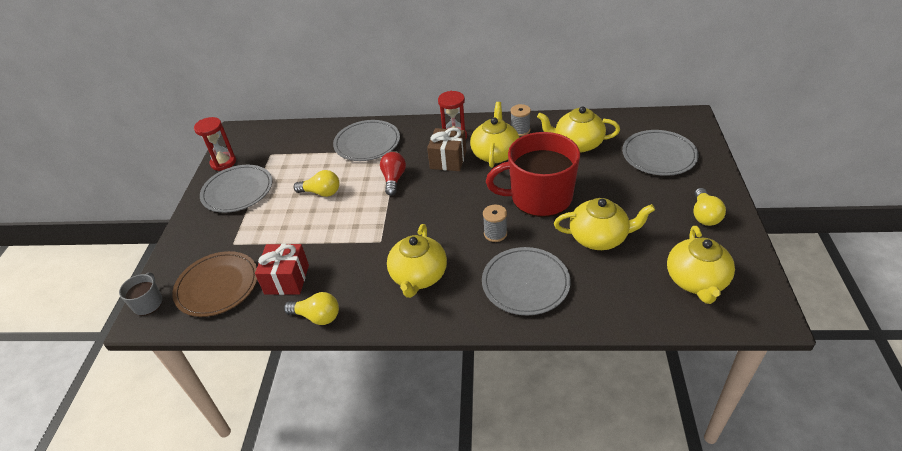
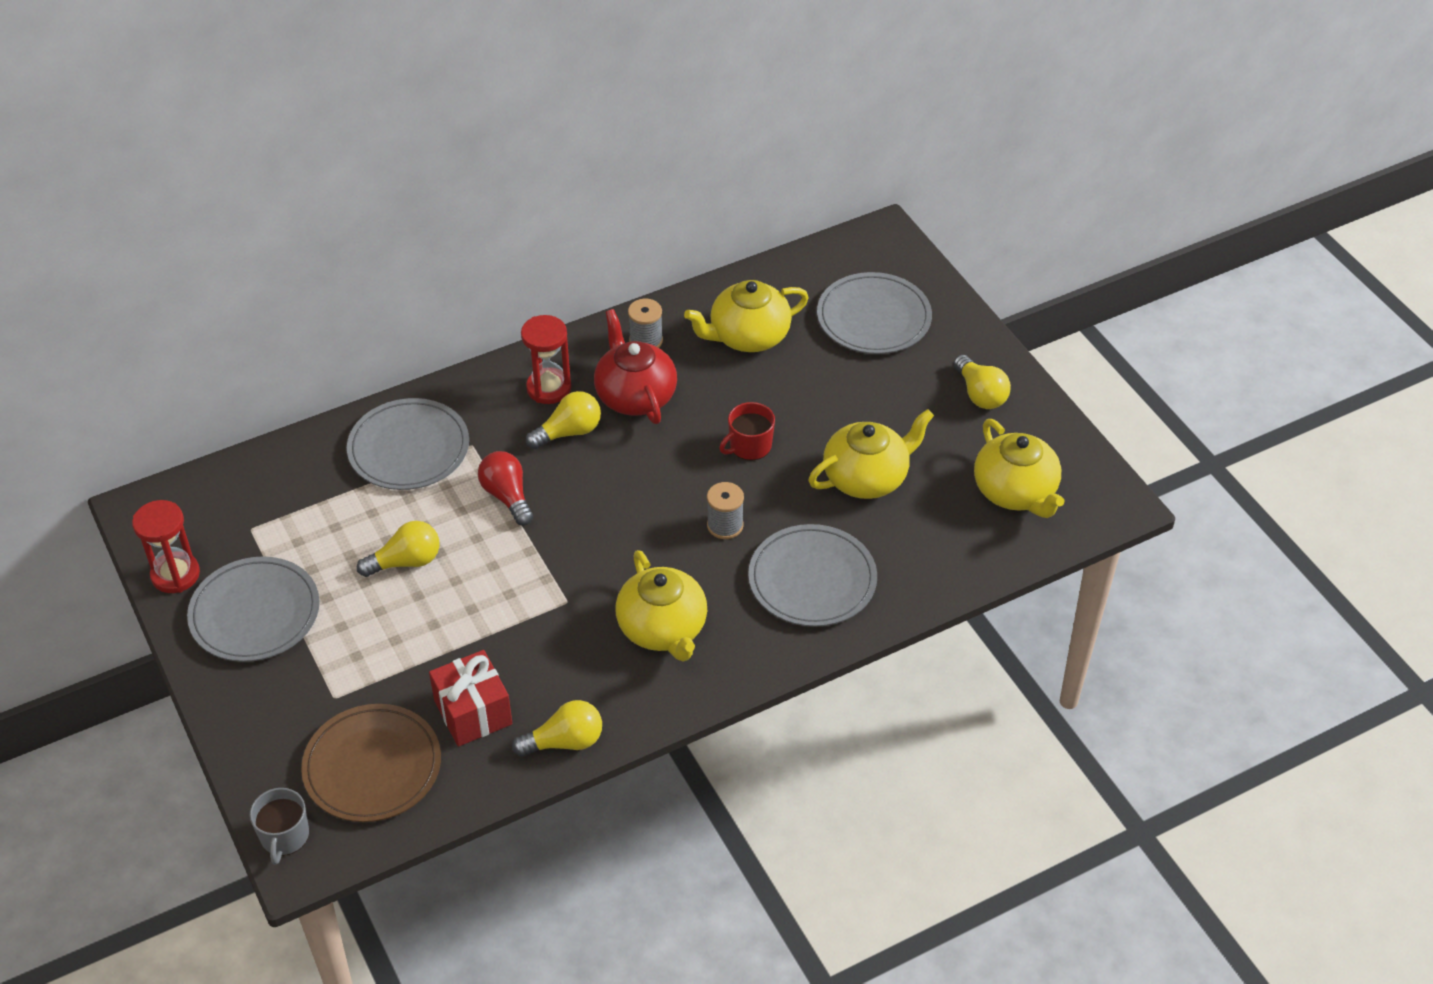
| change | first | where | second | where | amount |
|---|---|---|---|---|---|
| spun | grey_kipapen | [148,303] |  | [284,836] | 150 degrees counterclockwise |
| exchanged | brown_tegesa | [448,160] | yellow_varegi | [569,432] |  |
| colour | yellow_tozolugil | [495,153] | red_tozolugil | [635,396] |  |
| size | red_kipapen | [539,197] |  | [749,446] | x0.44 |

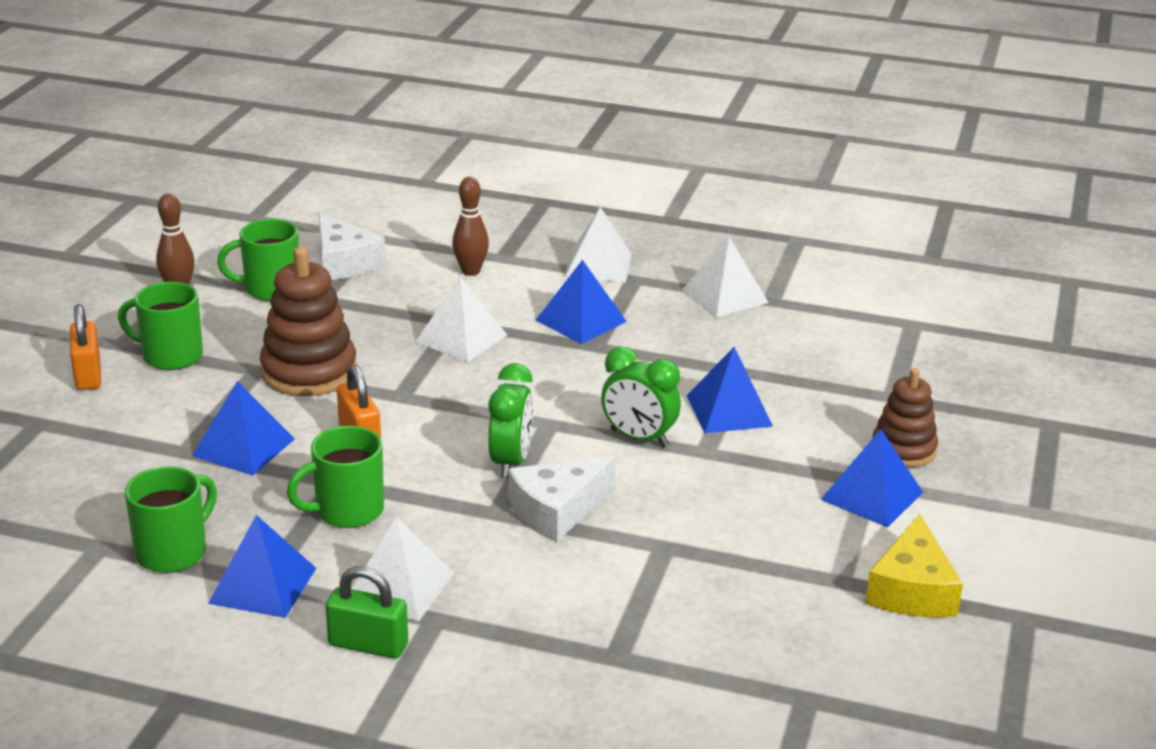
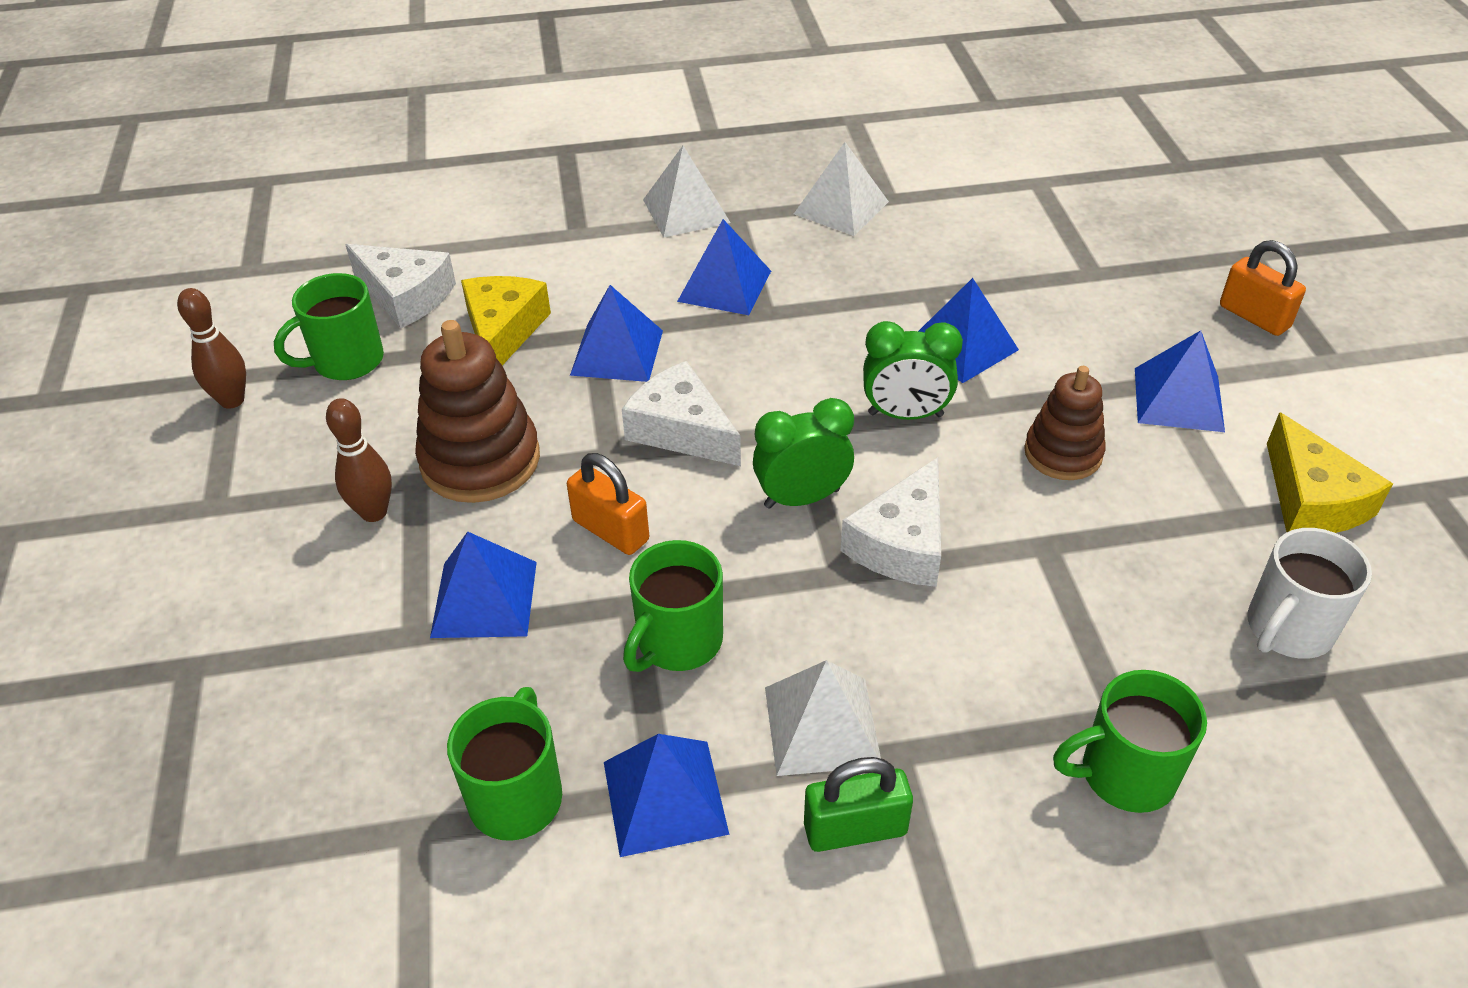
| change | first | where | second | where | amount |
|---|---|---|---|---|---|
| relocated | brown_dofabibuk | [471,271] |  | [374,512] |  |
| appeared |  |  | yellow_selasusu | [503,331] |  |
| colour | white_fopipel | [461,338] | blue_fopipel | [617,352] |  |
| appeared |  |  | white_selasusu | [681,430] |  |
| spun | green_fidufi | [510,462] |  | [802,498] | 90 degrees counterclockwise |
| relocated | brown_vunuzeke | [903,449] |  | [1063,453] |  |
| relocated | green_kipapen | [170,356] |  | [1124,774] |  |
| relocated | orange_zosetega | [88,375] |  | [1254,316] |  |
| appeared |  |  | white_kipapen | [1288,629] |  |

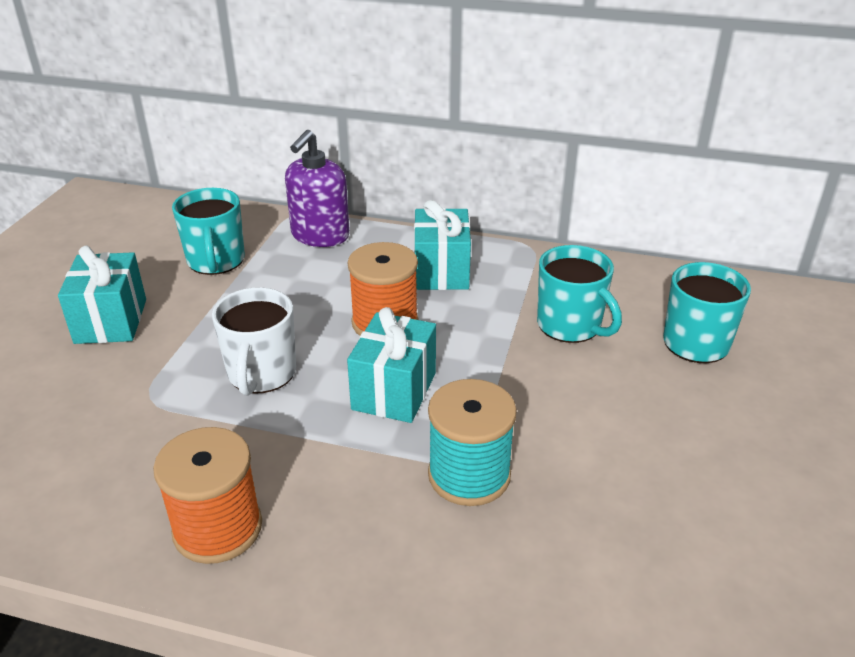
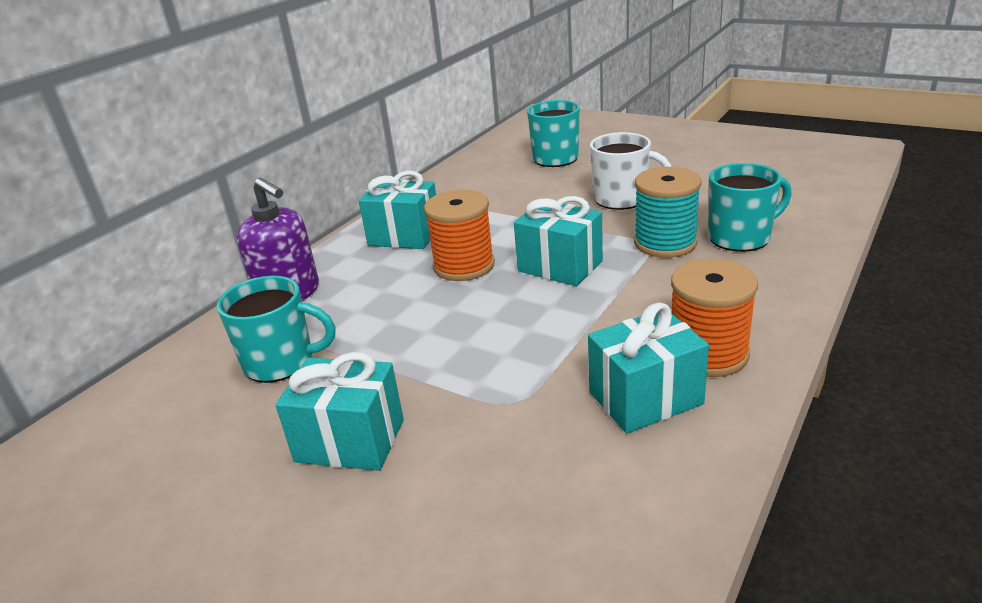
| change | first | where | second | where | amount |
|---|---|---|---|---|---|
| appeared |  |  | turquoise_tegesa | [645,398] |  |
| relocated | white_kipapen | [261,374] |  | [622,199] |  |
| relocated | turquoise_kipapen | [570,326] |  | [741,237] |  |

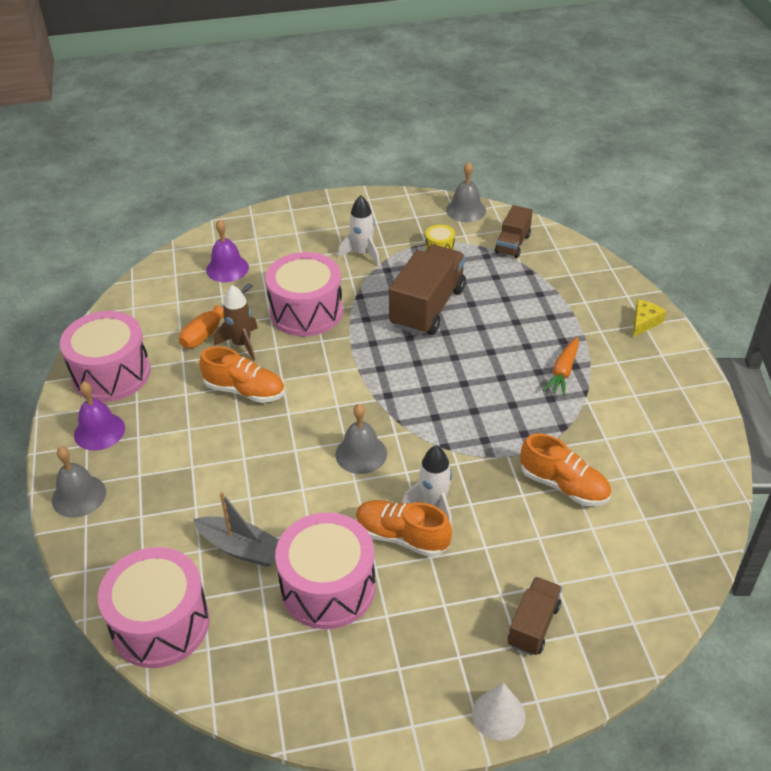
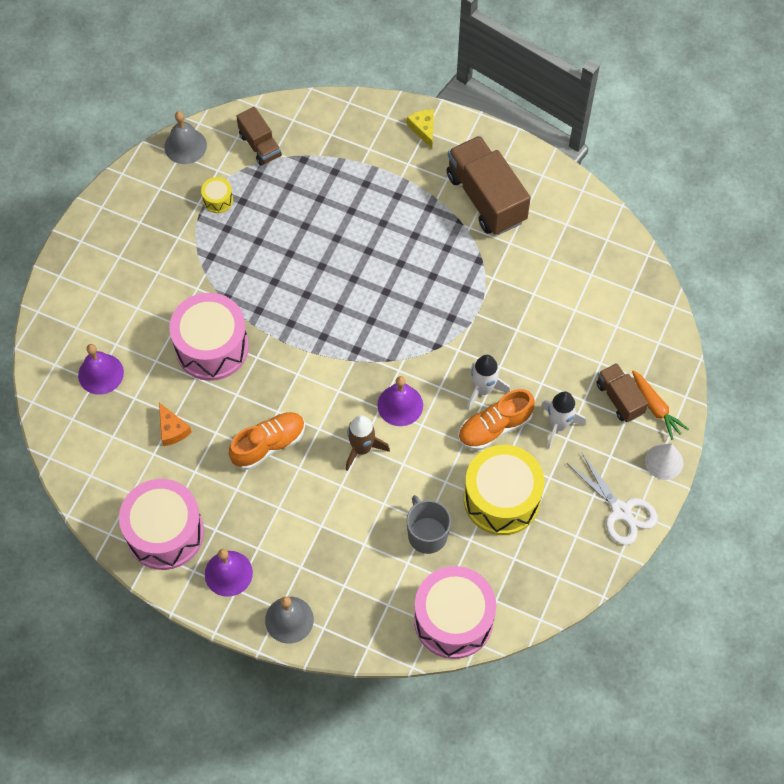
| change | first | where | second | where | amount |
|---|---|---|---|---|---|
| exchanged | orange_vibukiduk | [211,329] | orange_selasusu | [172,429] |  |
| relocated | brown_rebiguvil | [241,344] |  | [362,448] |  |
| colour | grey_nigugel | [361,454] | purple_nigugel | [400,405] |  |
| exchanged | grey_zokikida | [241,548] | grey_kipapen | [427,534] |  |
| relocated | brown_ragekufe | [427,307] |  | [486,198] |  |
| colour | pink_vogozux | [328,587] | yellow_vogozux | [501,499] |  |
| relocated | white_rebiguvil | [362,253] |  | [558,425] |  |
| appeared |  |  | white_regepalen | [621,511] |  |
| relocated | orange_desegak | [563,371] |  | [655,408] |  |
| missing | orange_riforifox | [564,485] |  |  |  |

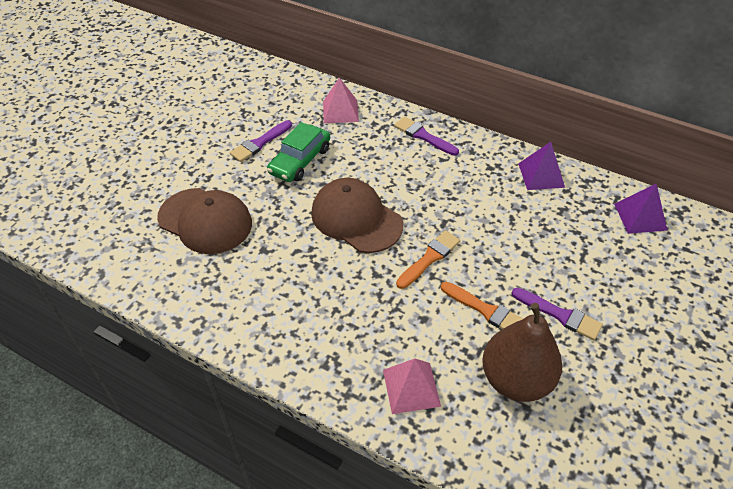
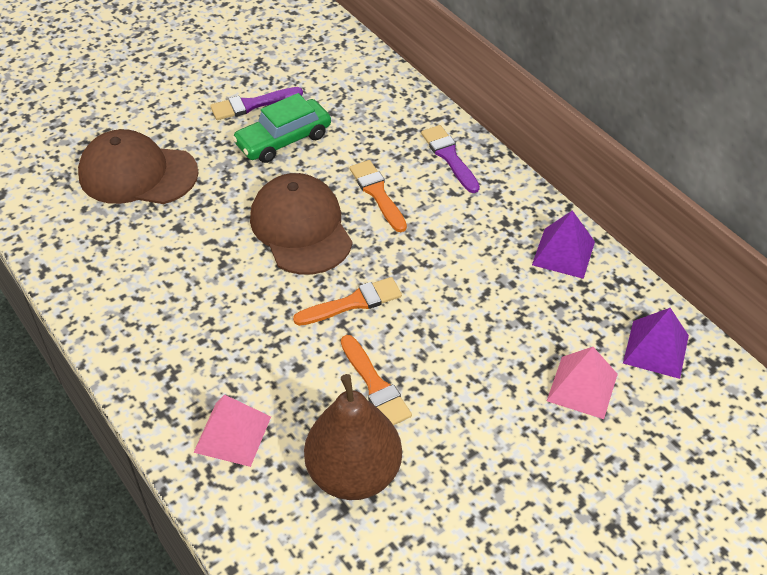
| change | first | where | second | where | amount |
|---|---|---|---|---|---|
| spun | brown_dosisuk | [205,221] |  | [137,174] | 135 degrees clockwise |
| appeared |  |  | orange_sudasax | [377,193] |  |
| relocated | pink_fopipel | [340,111] |  | [582,387] |  |
| missing | purple_sudasax | [560,315] |  |  |  |

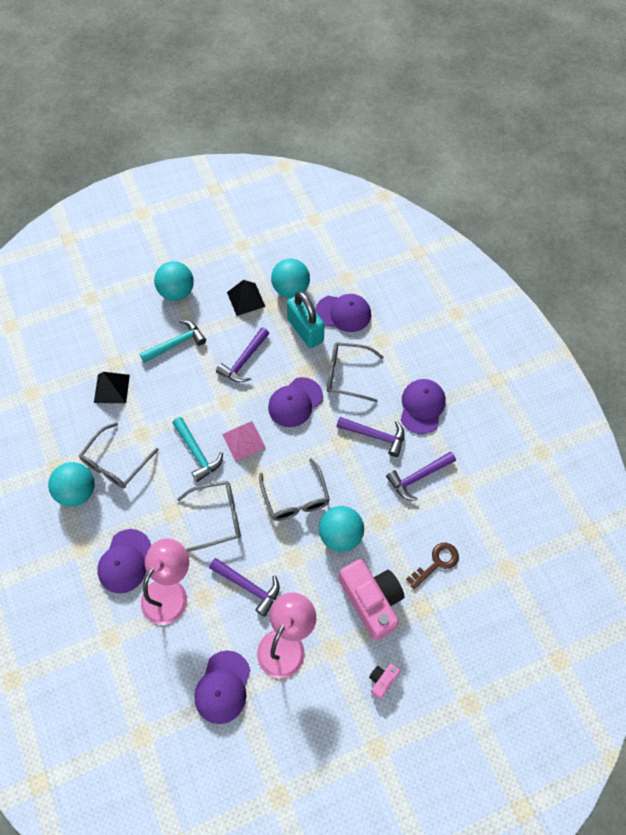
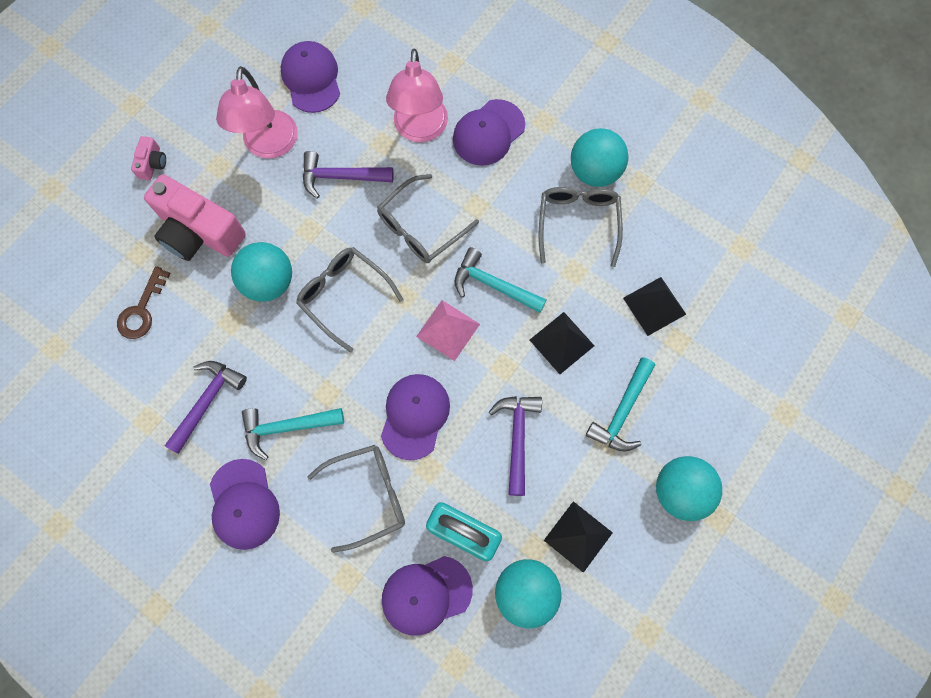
| change | first | where | second | where | amount |
|---|---|---|---|---|---|
| colour | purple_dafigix | [375,436] | turquoise_dafigix | [287,427] |  |
| spun | purple_dosisuk | [125,561] |  | [488,133] | 120 degrees counterclockwise |
| appeared |  |  | black_fopipel | [561,342] |  |

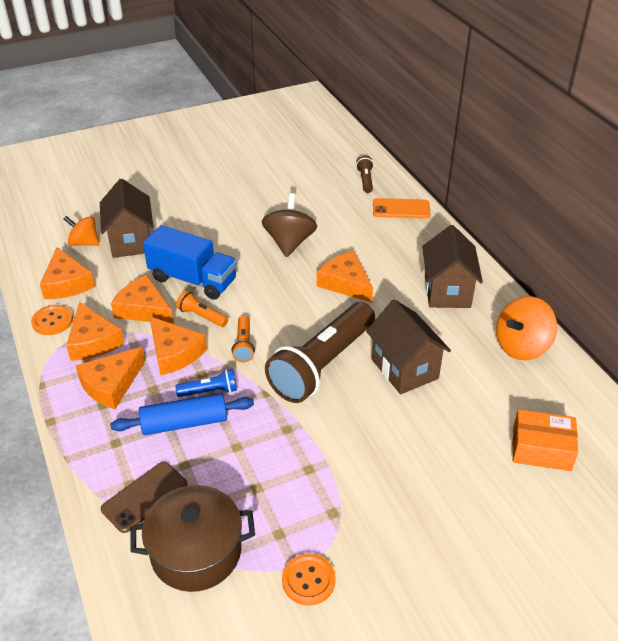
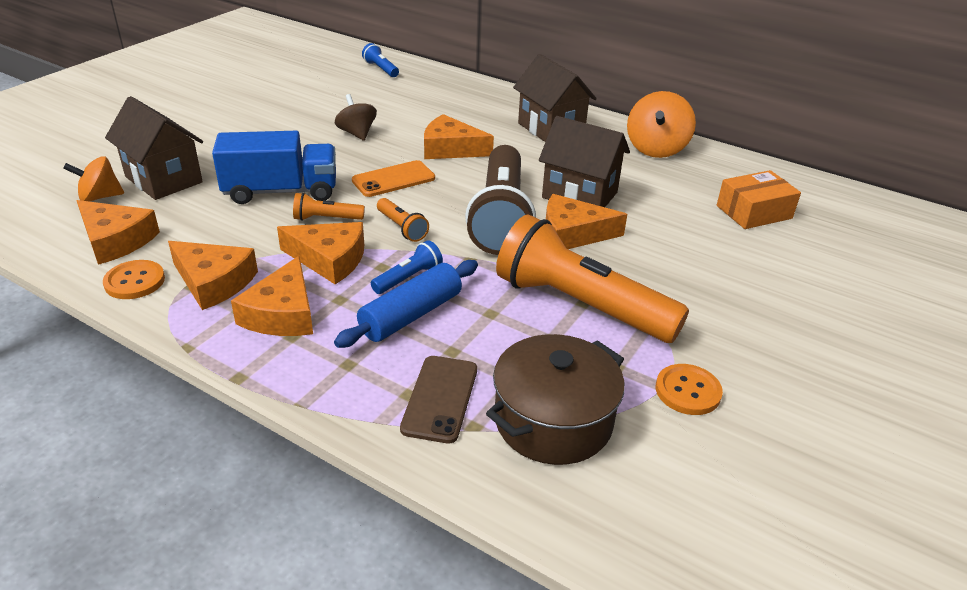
| change | first | where | second | where | amount |
|---|---|---|---|---|---|
| size | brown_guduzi | [289,243] |  | [357,133] | x0.66 |
| relocated | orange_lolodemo | [401,209] |  | [393,179] |  |
| colour | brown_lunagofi | [365,180] | blue_lunagofi | [381,69] |  |
| appeared |  |  | orange_lunagofi | [580,305] |  |
| relocated | orange_selasusu | [144,309] |  | [572,234] |  |

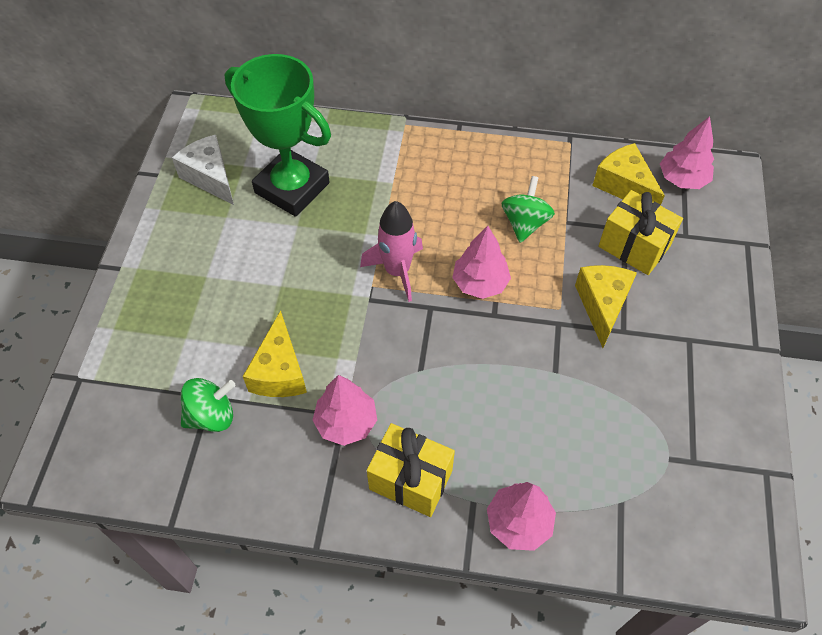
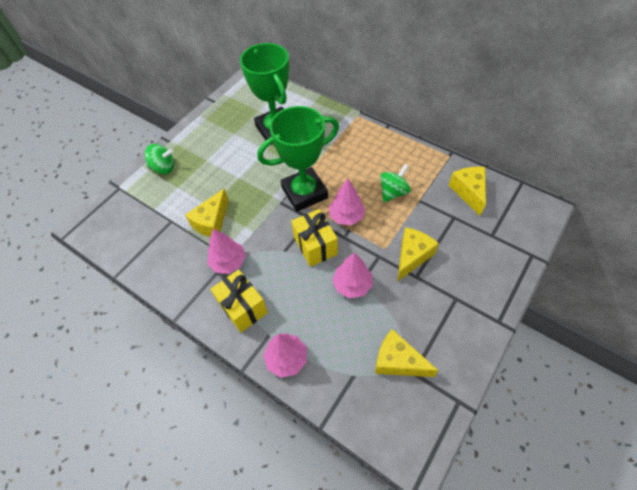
| change | first | where | second | where | amount |
|---|---|---|---|---|---|
| relocated | green_guduzi | [212,415] |  | [164,168] |  |
| exchanged | pink_rebiguvil | [397,271] | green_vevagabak | [304,193] |  |
| relocated | yellow_tegesa | [634,246] |  | [315,246] |  |
| relocated | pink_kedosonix | [682,179] |  | [352,285] |  |
| appeared |  |  | yellow_selasusu | [397,361] |  |
| missing | white_selasusu | [210,177] |  |  |  |

